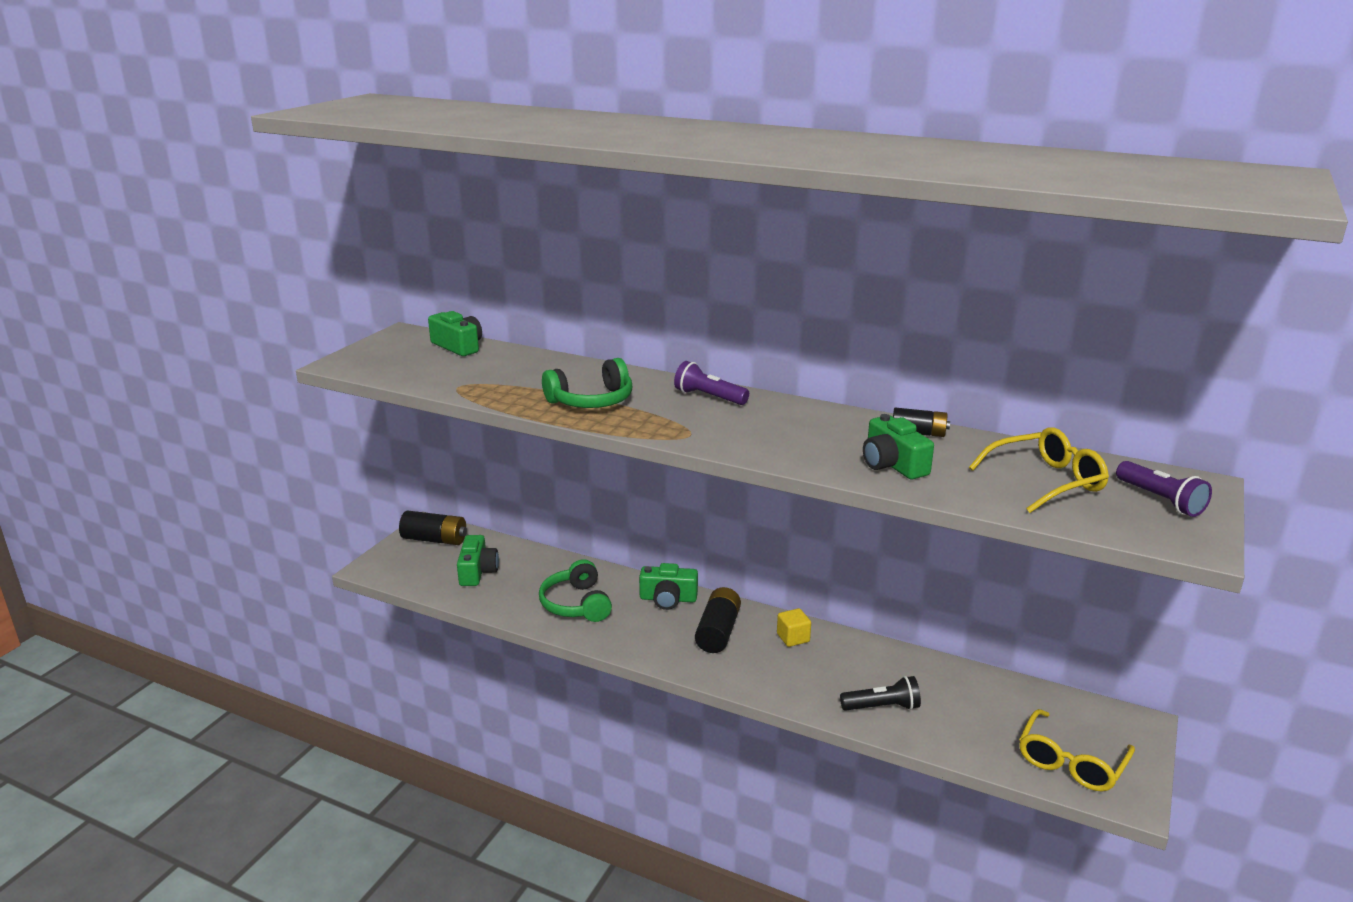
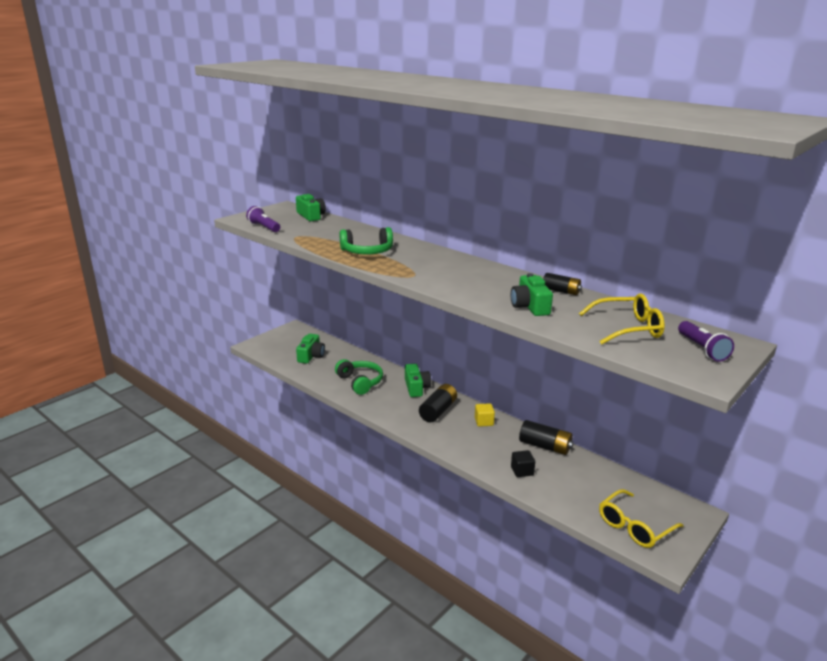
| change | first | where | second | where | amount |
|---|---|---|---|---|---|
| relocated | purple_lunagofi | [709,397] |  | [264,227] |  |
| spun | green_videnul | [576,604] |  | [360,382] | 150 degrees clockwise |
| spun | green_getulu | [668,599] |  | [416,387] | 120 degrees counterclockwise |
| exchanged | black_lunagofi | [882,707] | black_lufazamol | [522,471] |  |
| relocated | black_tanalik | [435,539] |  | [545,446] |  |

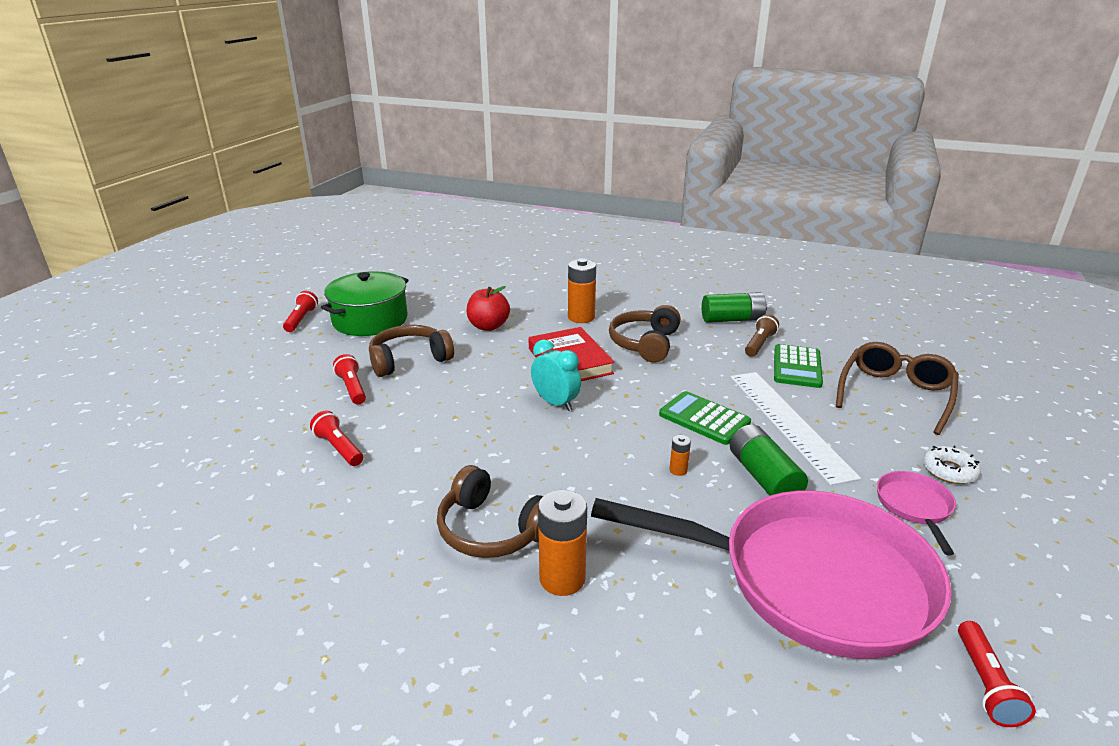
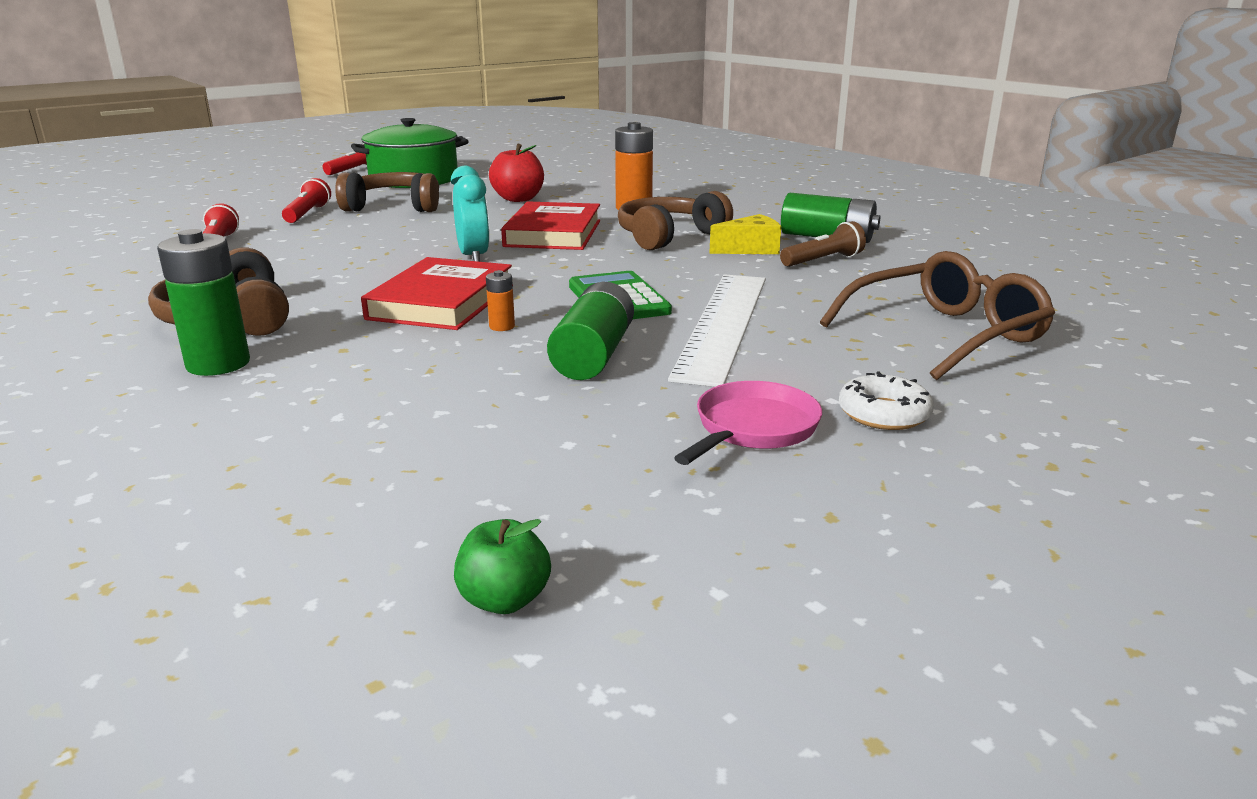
| change | first | where | second | where | amount |
|---|---|---|---|---|---|
| colour | orange_tanalik | [562,579] | green_tanalik | [218,364] |  |
| appeared |  |  | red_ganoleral | [442,302] |  |
| exchanged | red_lunagofi | [985,683] | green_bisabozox | [504,600] |  |
| appeared |  |  | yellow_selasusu | [750,249] |  |
| missing | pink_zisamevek | [810,580] |  |  |  |
| missing | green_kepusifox | [797,367] |  |  |  |

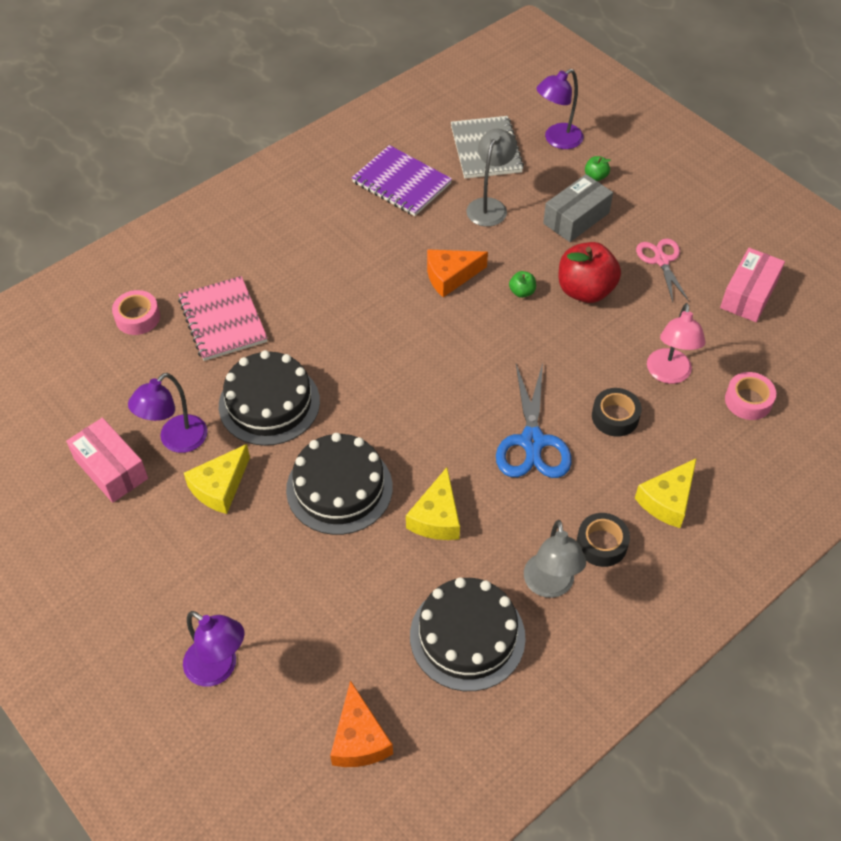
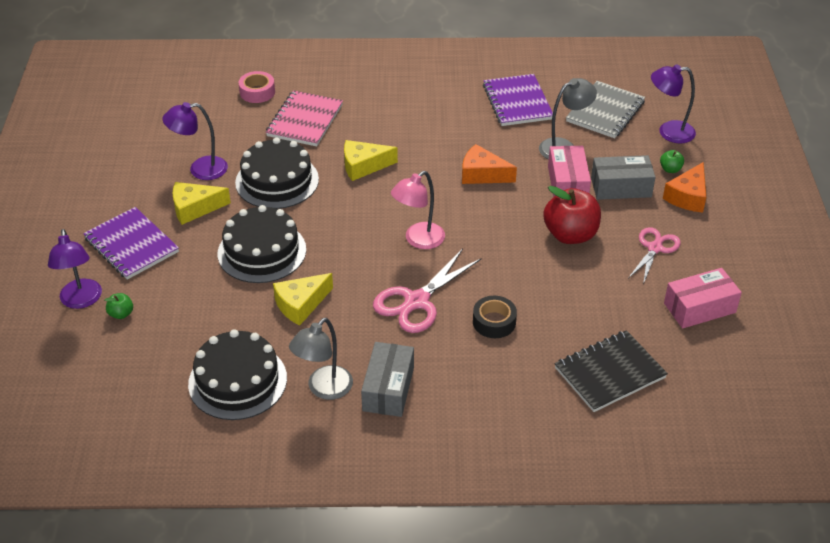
| change | first | where | second | where | amount |
|---|---|---|---|---|---|
| appeared |  |  | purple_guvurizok | [131,245] |  |
| relocated | green_bisabozox | [522,292] |  | [121,314] |  |
| relocated | yellow_selasusu | [667,500] |  | [363,166] |  |
| exchanged | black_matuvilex | [601,544] | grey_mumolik | [388,389] |  |
| colour | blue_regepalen | [532,441] | pink_regepalen | [417,301] |  |
| relocated | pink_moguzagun | [669,374] |  | [418,240] |  |
| relocated | pink_mumolik | [111,469] |  | [567,183] |  |
| exchanged | pink_matuvilex | [748,401] | black_guvurizok | [609,373] |  |
| relocated | orange_selasusu | [359,739] |  | [688,196] |  |

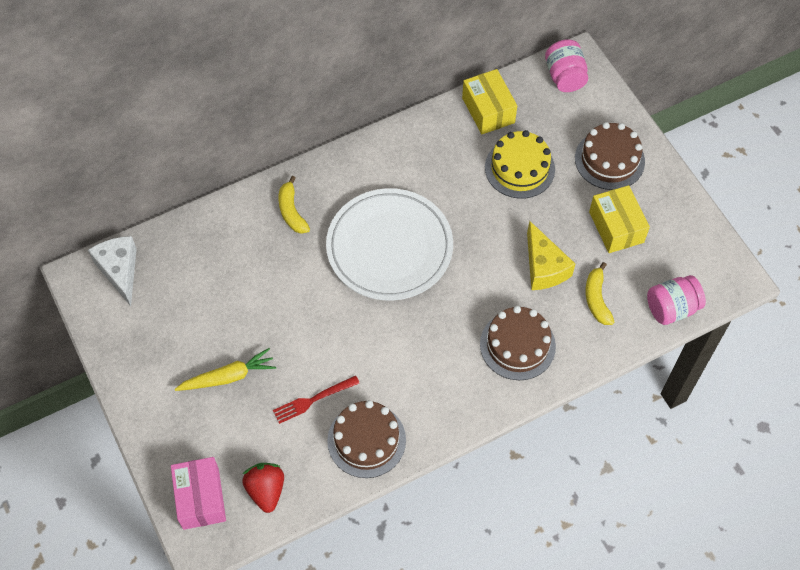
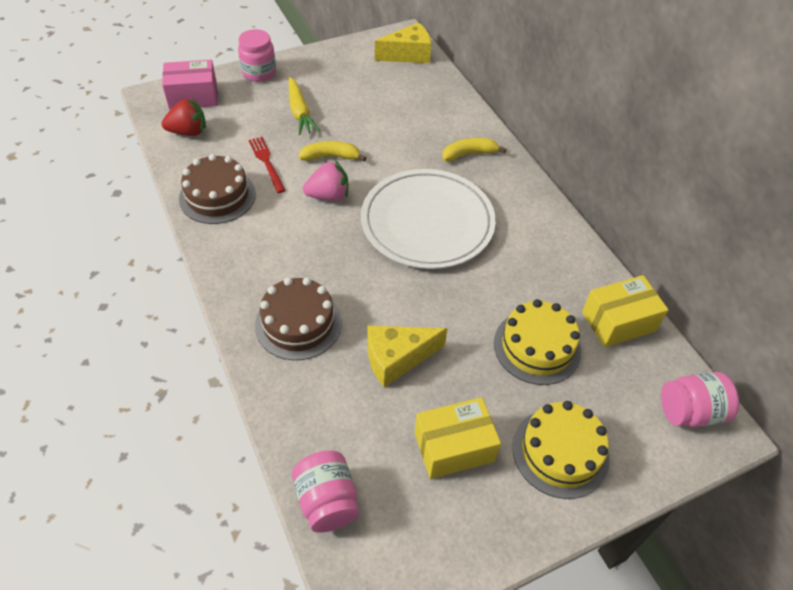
| change | first | where | second | where | amount |
|---|---|---|---|---|---|
| appeared |  |  | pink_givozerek | [259,73] |  |
| relocated | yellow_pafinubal | [596,299] |  | [331,157] |  |
| appeared |  |  | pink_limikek | [328,195] |  |
| colour | white_selasusu | [119,271] | yellow_selasusu | [408,55] |  |
| colour | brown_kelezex | [609,160] | yellow_kelezex | [560,452] |  |

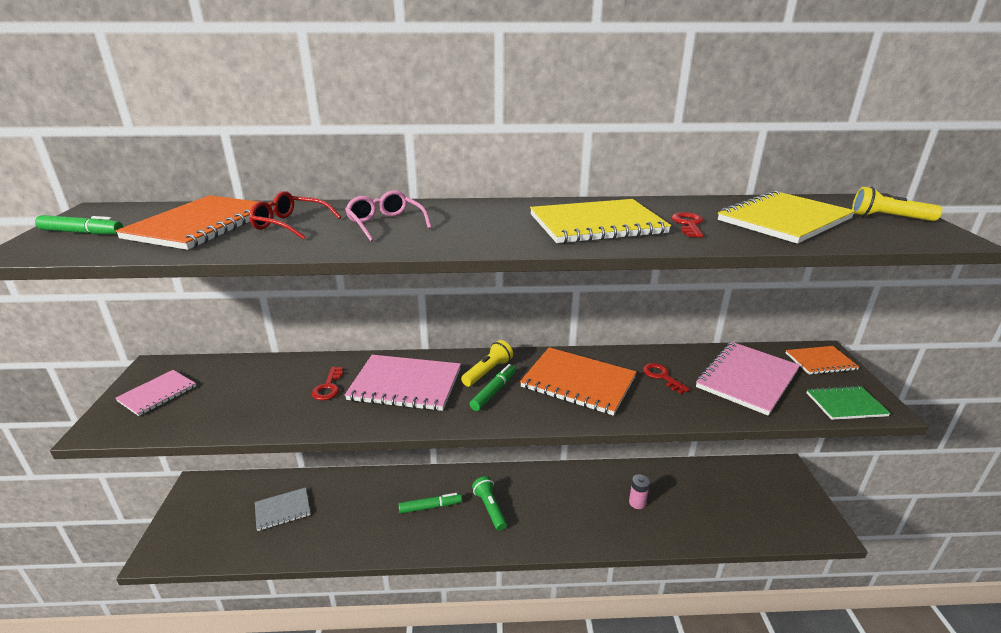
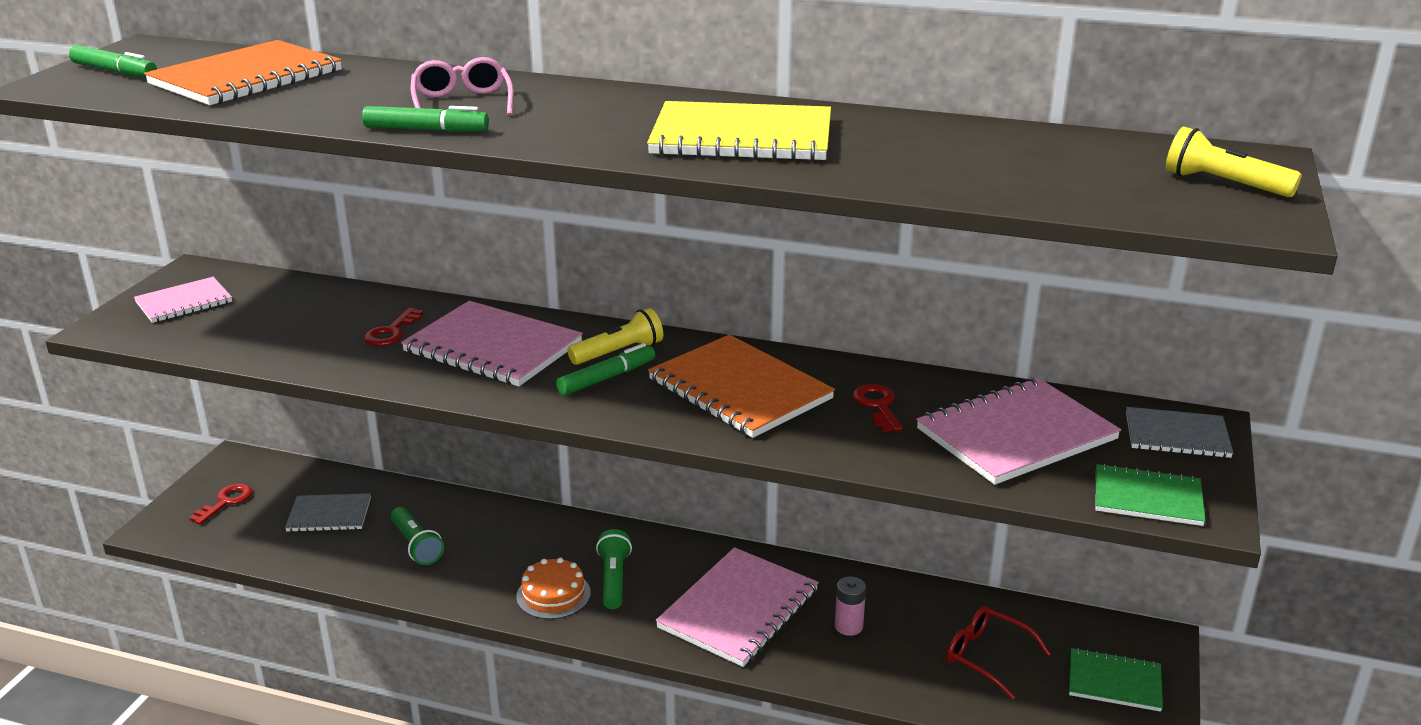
| change | first | where | second | where | amount |
|---|---|---|---|---|---|
| relocated | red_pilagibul | [688,224] |  | [226,502] |  |
| relocated | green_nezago | [430,507] |  | [426,130] |  |
| appeared |  |  | green_lunagofi | [416,545] |  |
| appeared |  |  | orange_kelezex | [553,594] |  |
| appeared |  |  | pink_guvurizok | [738,609] |  |
| relocated | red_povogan | [290,225] |  | [987,657] |  |
| appeared |  |  | green_guvurizok | [1114,682] |  |
| colour | orange_guvurizok | [820,361] | grey_guvurizok | [1176,435] |  |
| missing | yellow_guvurizok | [784,220] |  |  |  |

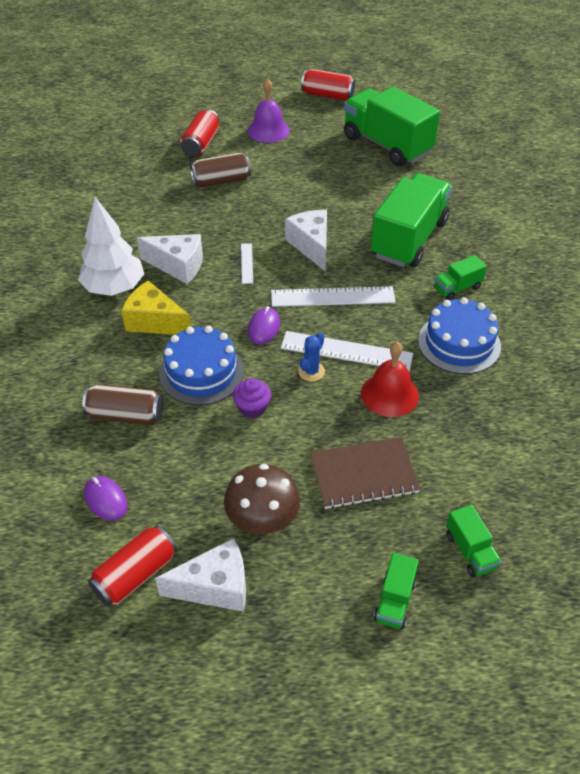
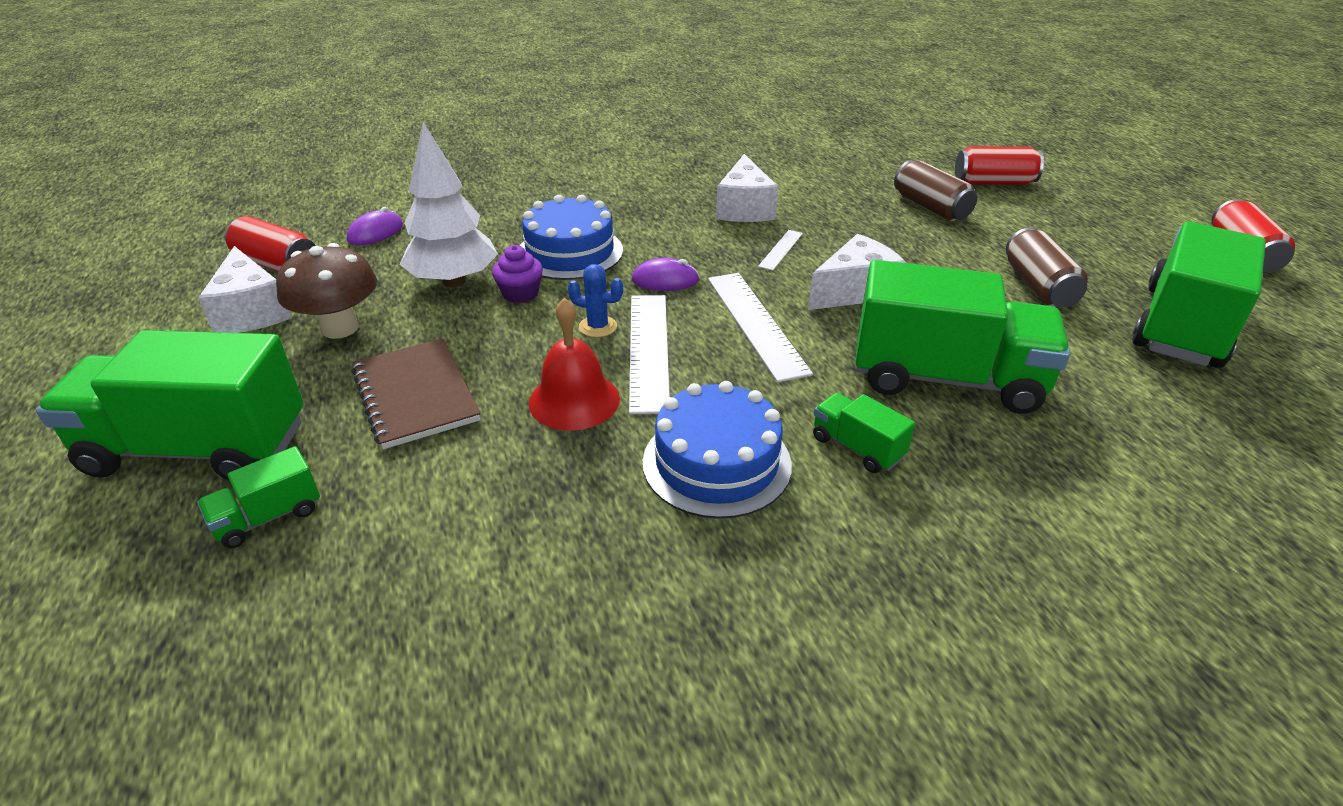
| change | first | where | second | where | amount |
|---|---|---|---|---|---|
| size | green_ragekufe | [394,601] |  | [198,448] | x2.25 |
| relocated | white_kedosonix | [114,288] |  | [454,281] |  |
| spun | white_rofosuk | [247,263] |  | [781,250] | 45 degrees counterclockwise |
| relocated | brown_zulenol | [125,415] |  | [1038,286] |  |
| missing | yellow_selasusu | [154,321] |  |  |  |
| missing | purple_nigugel | [268,130] |  |  |  |

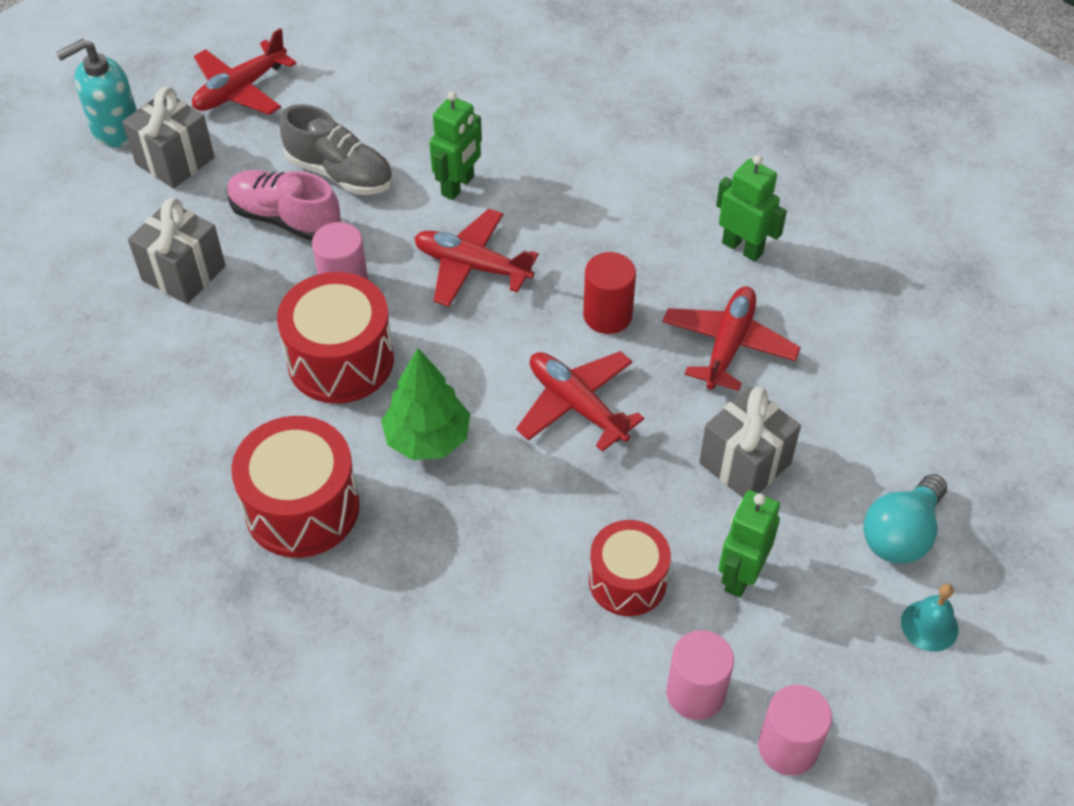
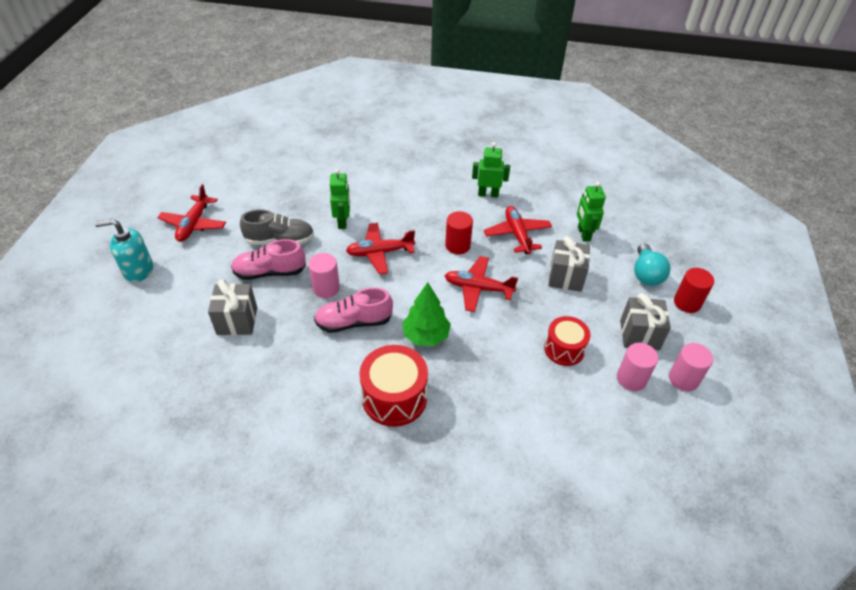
| change | first | where | second | where | amount |
|---|---|---|---|---|---|
| spun | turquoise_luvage | [115,129] |  | [138,270] | 60 degrees clockwise |
| exchanged | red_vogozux | [340,360] | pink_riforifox | [354,322] |  |
| relocated | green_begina | [740,575] |  | [583,234] |  |
| relocated | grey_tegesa | [175,161] |  | [639,335] |  |
| exchanged | turquoise_nigugel | [929,625] | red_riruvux | [687,303] |  |

